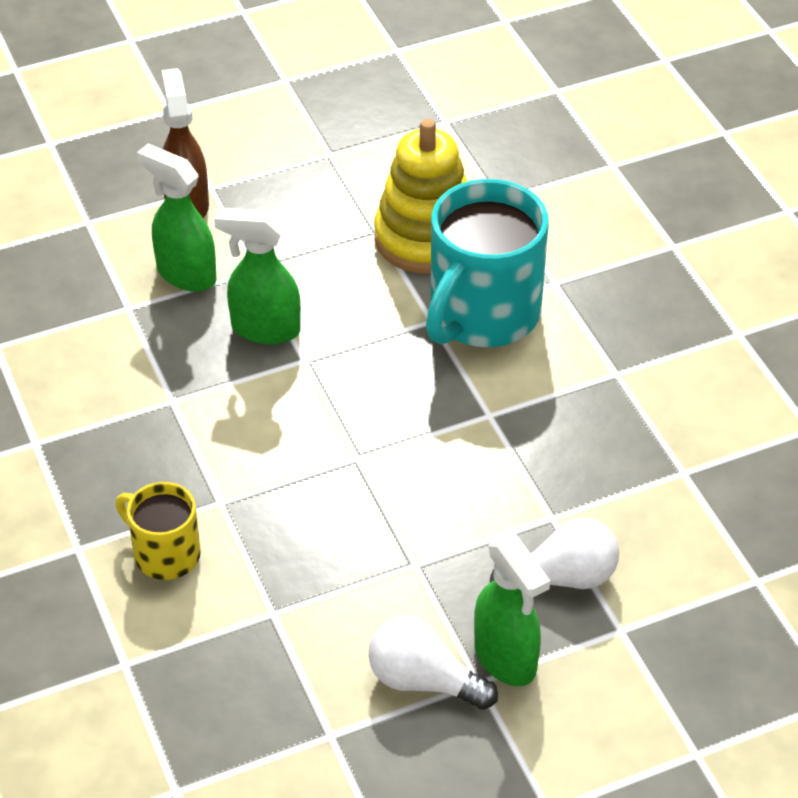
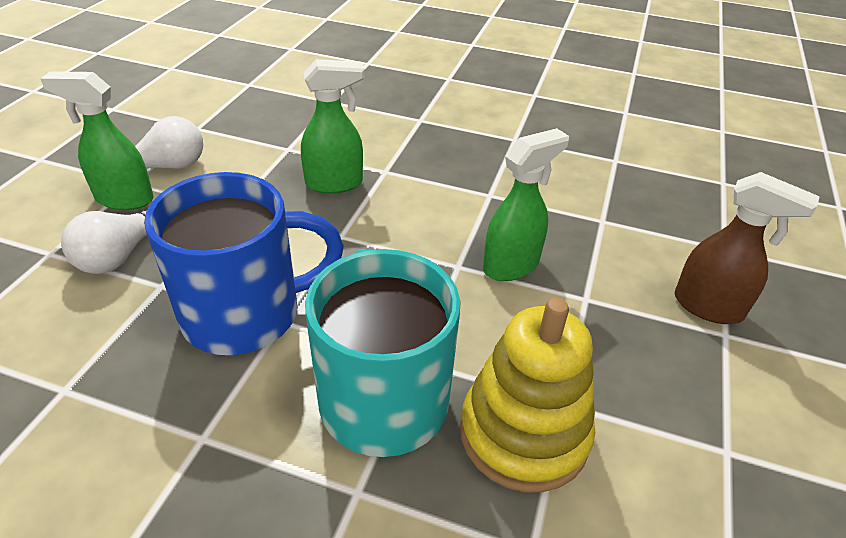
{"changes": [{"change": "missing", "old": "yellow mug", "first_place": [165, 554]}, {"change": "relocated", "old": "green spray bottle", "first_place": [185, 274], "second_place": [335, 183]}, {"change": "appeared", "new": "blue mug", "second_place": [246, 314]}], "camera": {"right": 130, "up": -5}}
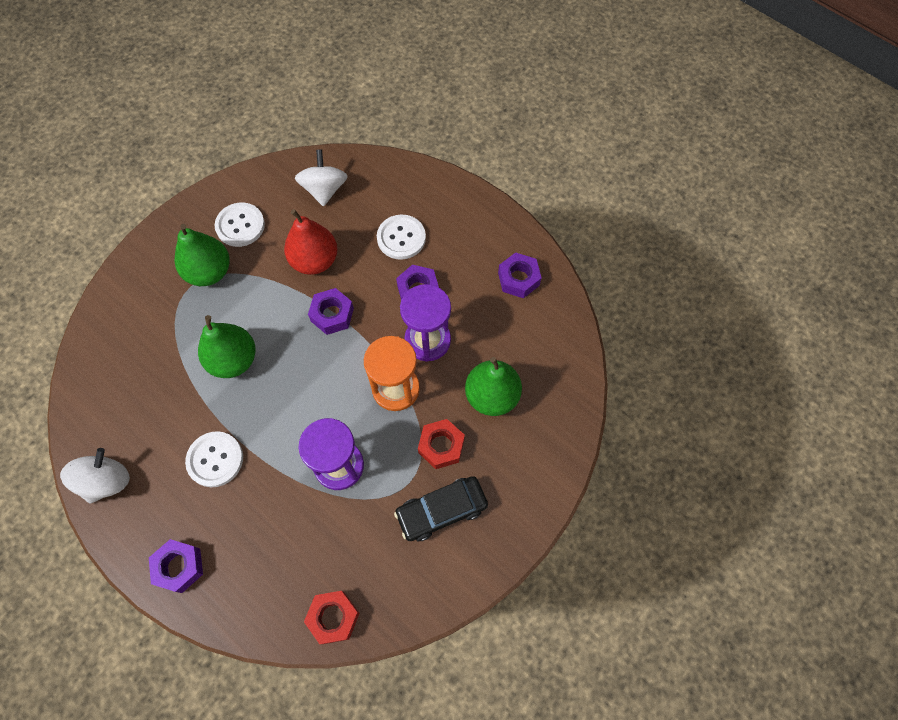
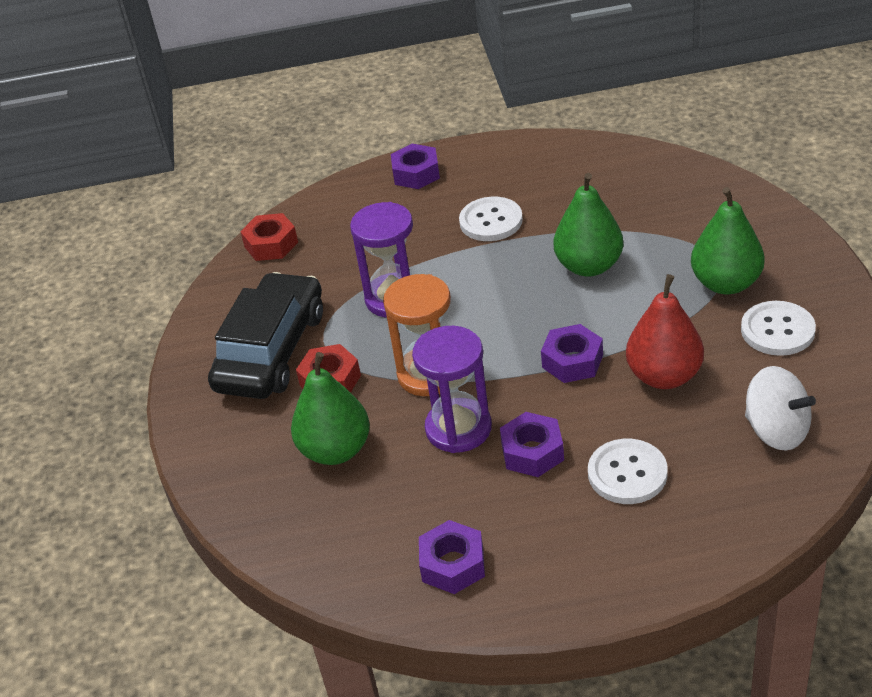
{"changes": [{"change": "missing", "old": "white spinning top", "first_place": [106, 481]}, {"change": "size", "old": "black car", "first_place": [441, 510], "second_place": [271, 350], "factor": 1.51}], "camera": {"right": 135, "up": -25}}
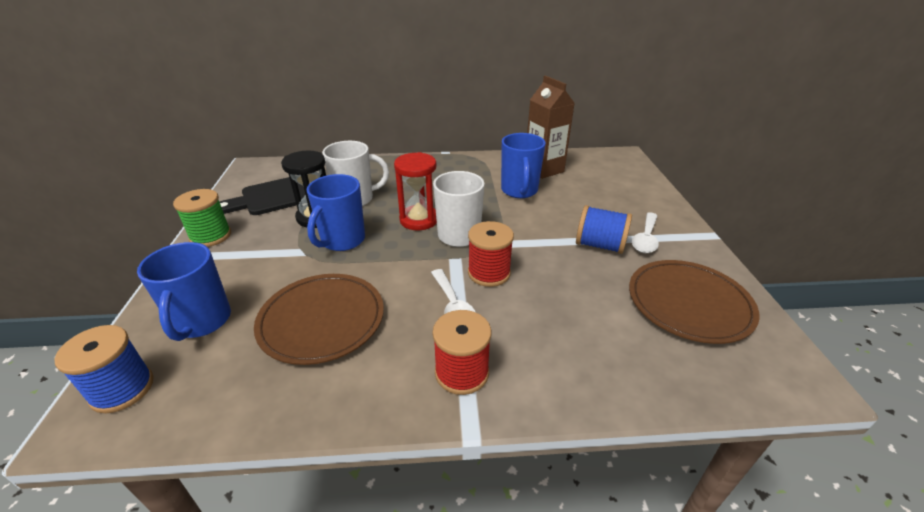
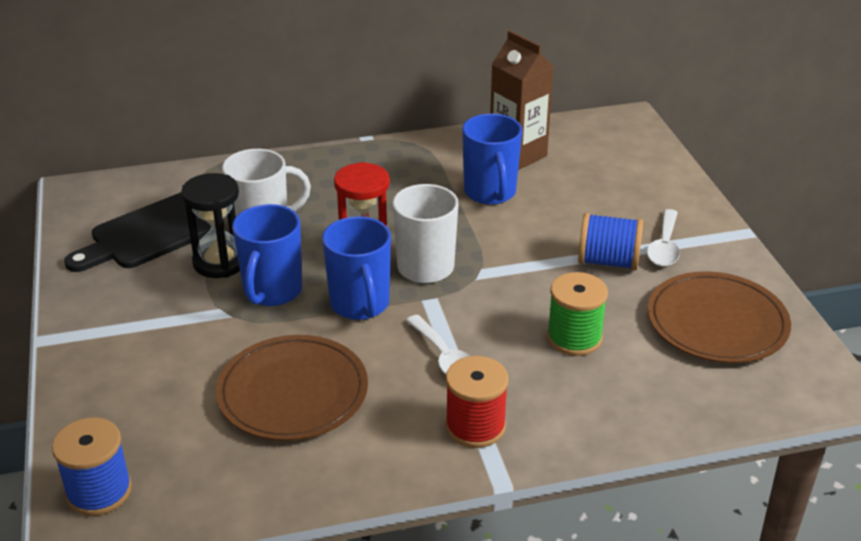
{"changes": [{"change": "relocated", "old": "blue mug", "first_place": [202, 321], "second_place": [360, 305]}, {"change": "relocated", "old": "green spool", "first_place": [210, 236], "second_place": [574, 338]}, {"change": "missing", "old": "red spool", "first_place": [489, 273]}], "camera": {"right": -10, "up": 0}}
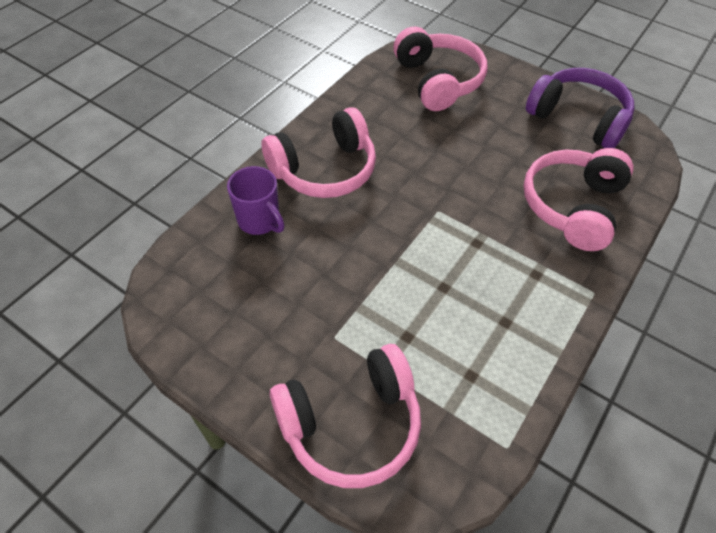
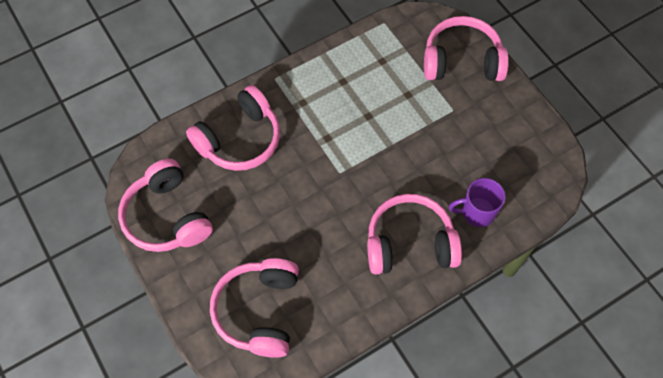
{"changes": [{"change": "spun", "old": "purple mug", "first_place": [259, 221], "second_place": [476, 212], "degrees": -75}, {"change": "colour", "old": "purple headphones", "new": "pink headphones", "first_place": [578, 118], "second_place": [167, 217]}], "camera": {"right": -155, "up": 10}}
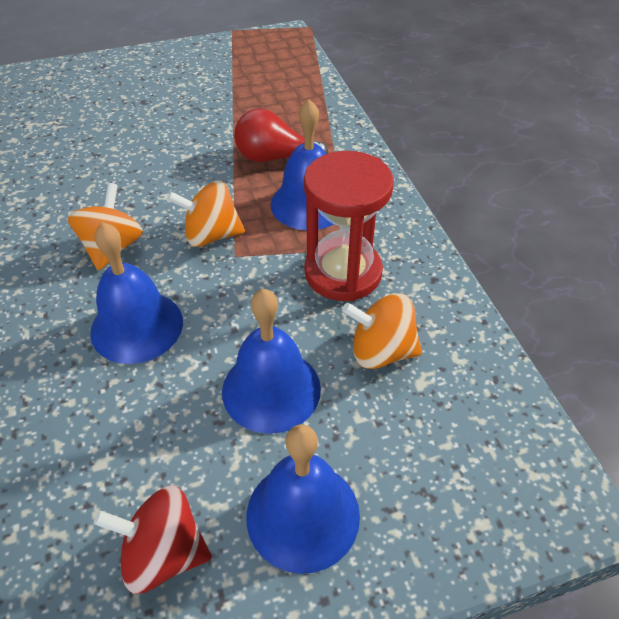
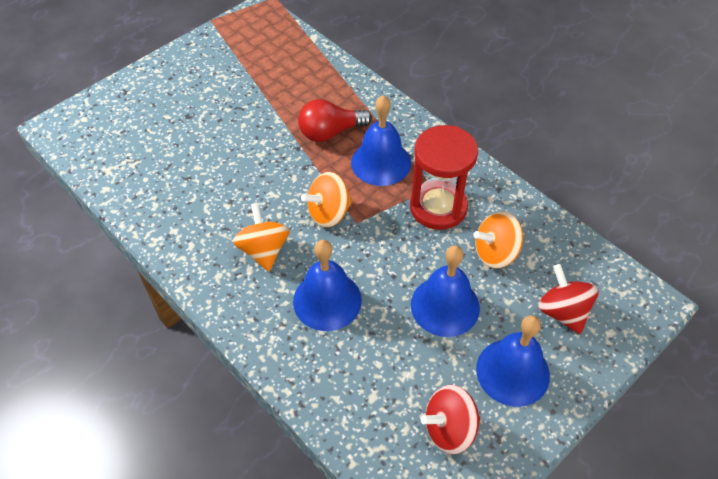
{"changes": [{"change": "appeared", "new": "red spinning top", "second_place": [563, 311]}], "camera": {"right": -25, "up": 5}}
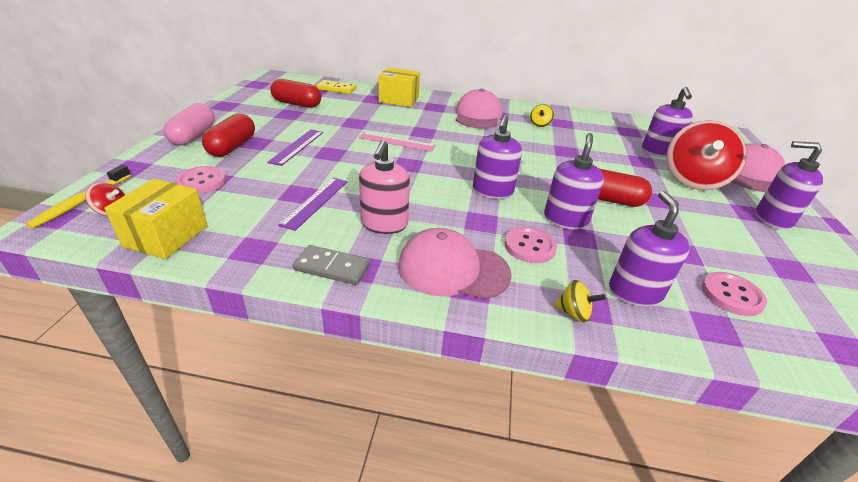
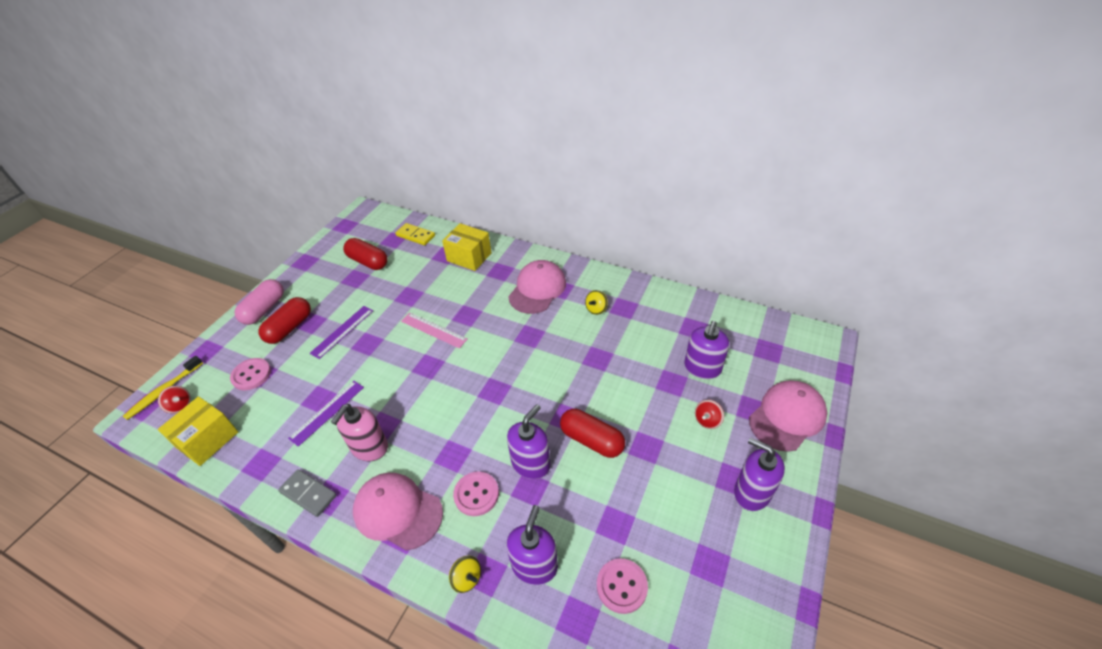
{"changes": [{"change": "missing", "old": "purple soap dispenser", "first_place": [492, 191]}, {"change": "size", "old": "red spinning top", "first_place": [693, 180], "second_place": [707, 420], "factor": 0.41}], "camera": {"right": 20, "up": 10}}
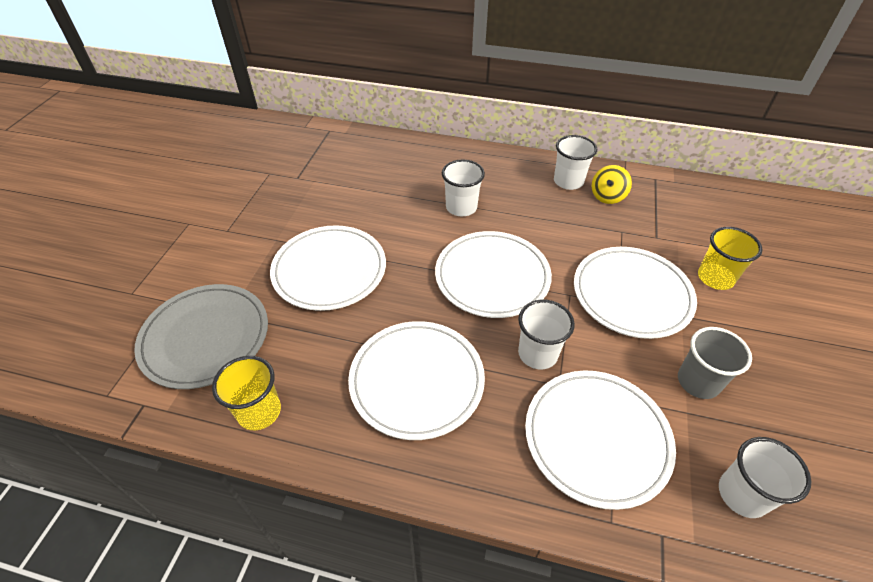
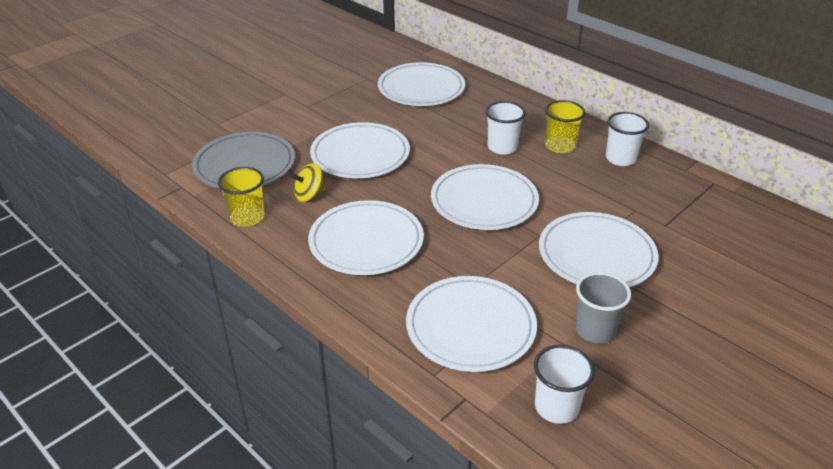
{"changes": [{"change": "missing", "old": "white cup", "first_place": [537, 353]}, {"change": "relocated", "old": "yellow spinning top", "first_place": [607, 196], "second_place": [309, 195]}, {"change": "relocated", "old": "yellow cup", "first_place": [715, 278], "second_place": [560, 146]}, {"change": "appeared", "new": "white plate", "second_place": [421, 88]}], "camera": {"right": 30, "up": -10}}
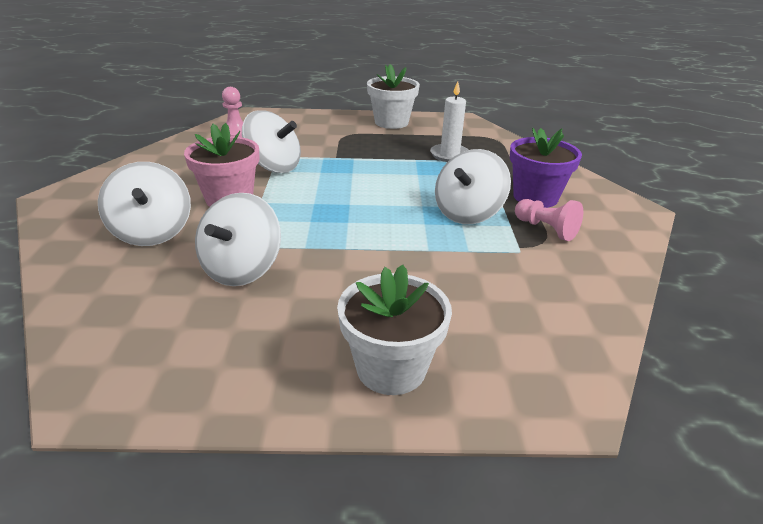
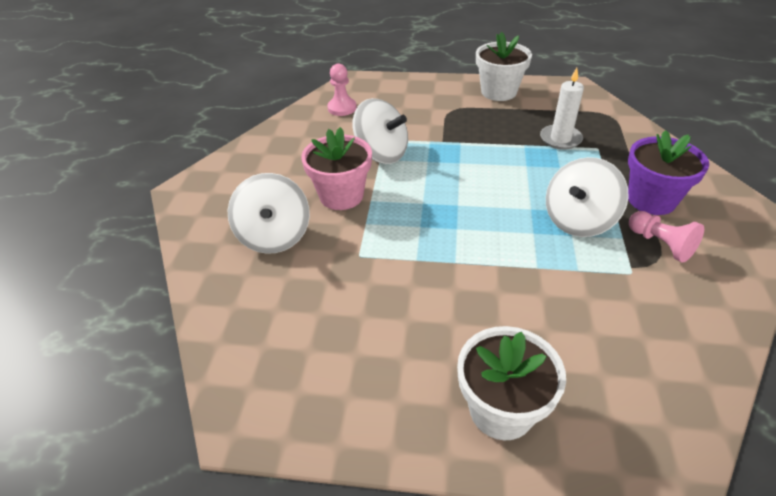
{"changes": [{"change": "missing", "old": "white spinning top", "first_place": [242, 269]}], "camera": {"right": 10, "up": 10}}
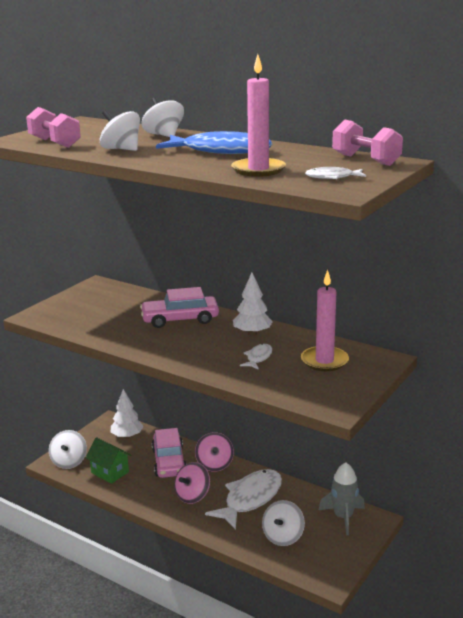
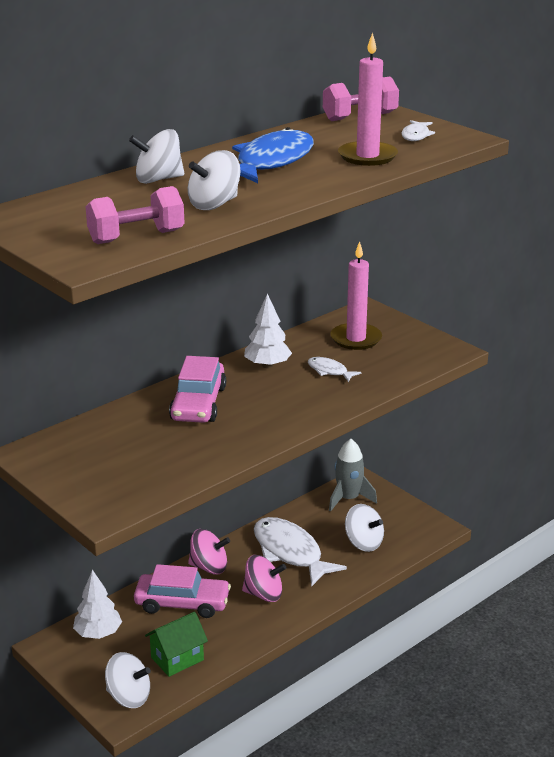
{"changes": [{"change": "spun", "old": "pink spinning top", "first_place": [192, 496], "second_place": [263, 594], "degrees": -45}], "camera": {"right": -75, "up": 5}}
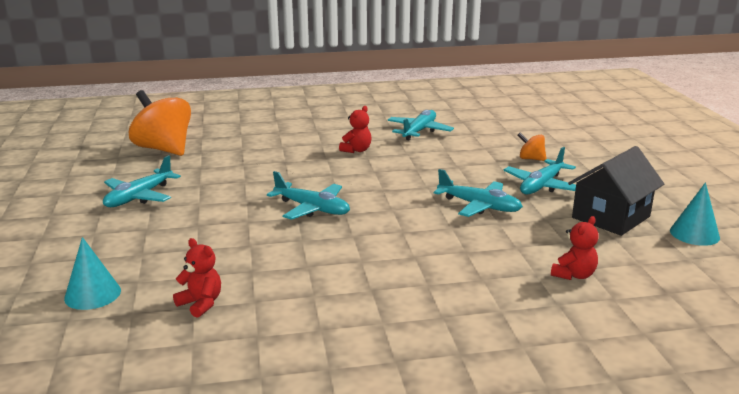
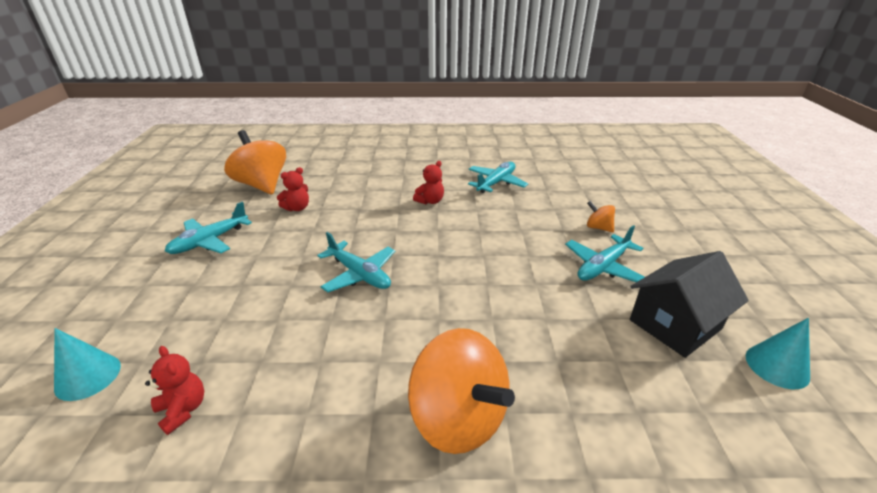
{"changes": [{"change": "missing", "old": "turquoise plane", "first_place": [479, 206]}, {"change": "relocated", "old": "red teddy bear", "first_place": [574, 275], "second_place": [297, 208]}, {"change": "appeared", "new": "orange spinning top", "second_place": [459, 418]}], "camera": {"right": 10, "up": 10}}
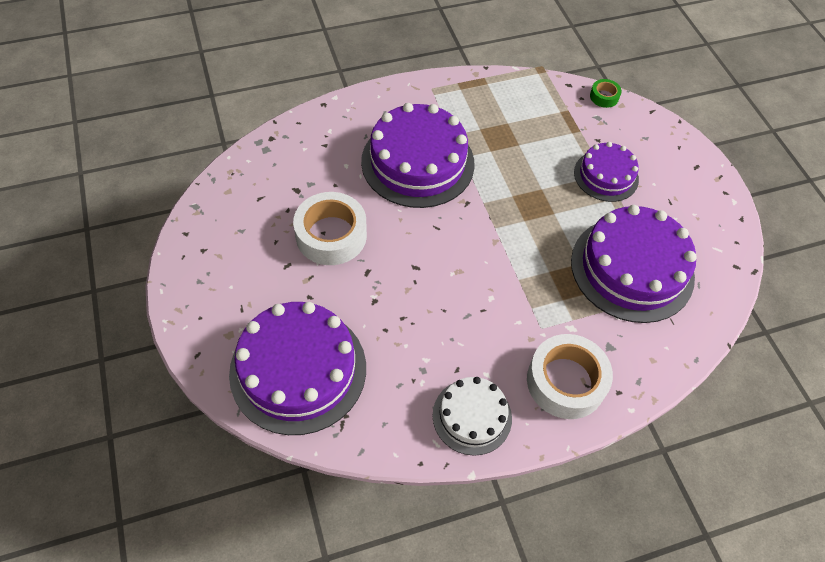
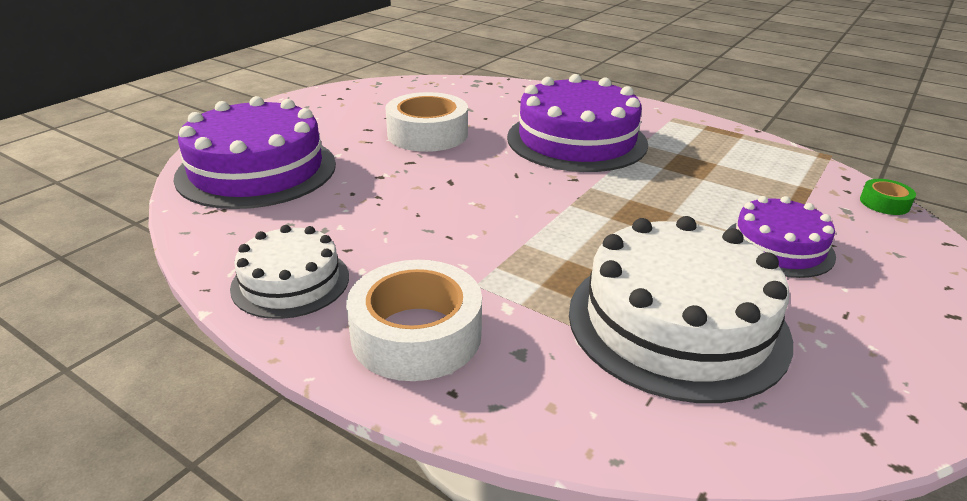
{"changes": [{"change": "colour", "old": "purple cake", "new": "white cake", "first_place": [632, 268], "second_place": [677, 323]}], "camera": {"right": 55, "up": -25}}
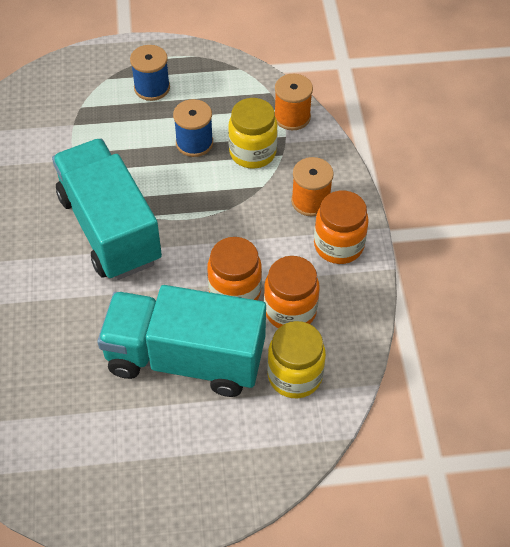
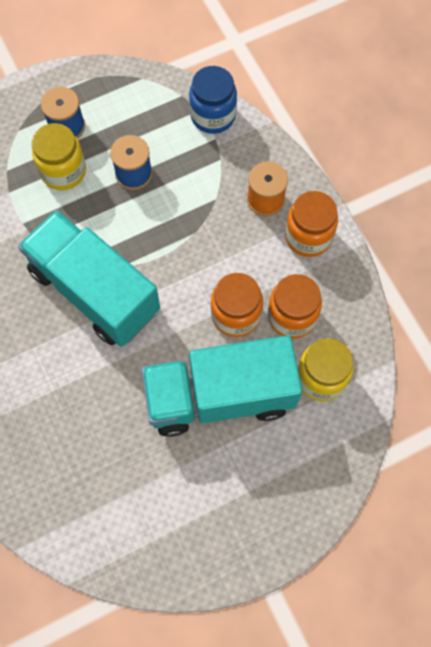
{"changes": [{"change": "relocated", "old": "yellow jar", "first_place": [252, 152], "second_place": [63, 171]}, {"change": "exchanged", "old": "orange spool", "new": "blue jar", "first_place": [292, 117], "second_place": [213, 116]}], "camera": {"right": -20, "up": 15}}
